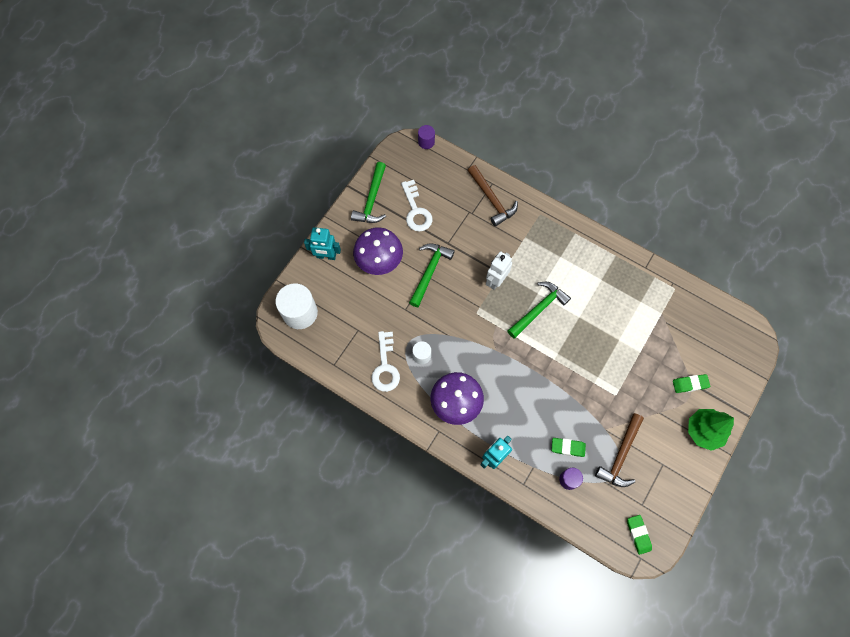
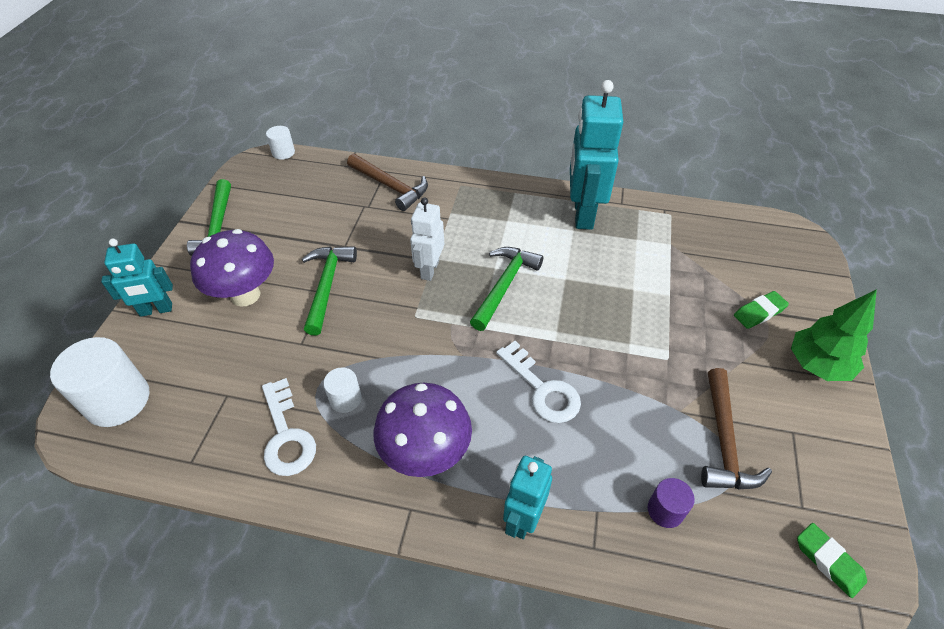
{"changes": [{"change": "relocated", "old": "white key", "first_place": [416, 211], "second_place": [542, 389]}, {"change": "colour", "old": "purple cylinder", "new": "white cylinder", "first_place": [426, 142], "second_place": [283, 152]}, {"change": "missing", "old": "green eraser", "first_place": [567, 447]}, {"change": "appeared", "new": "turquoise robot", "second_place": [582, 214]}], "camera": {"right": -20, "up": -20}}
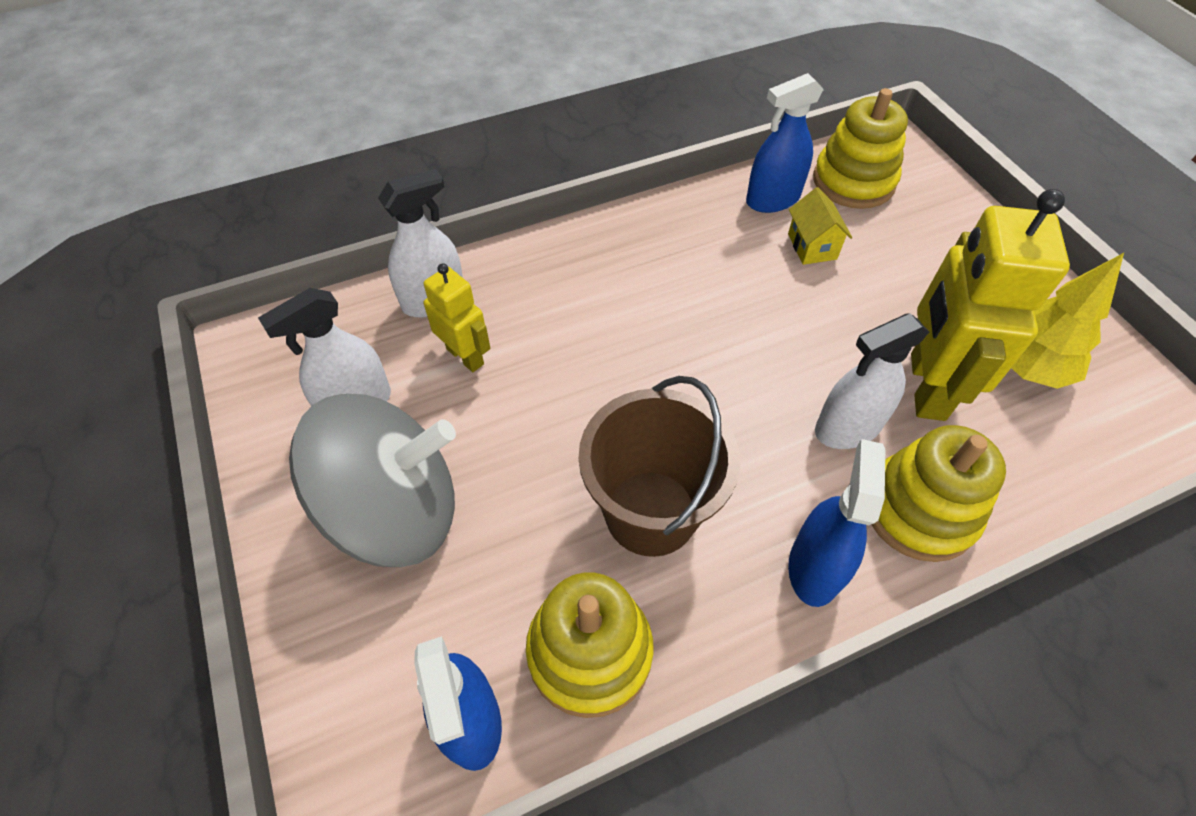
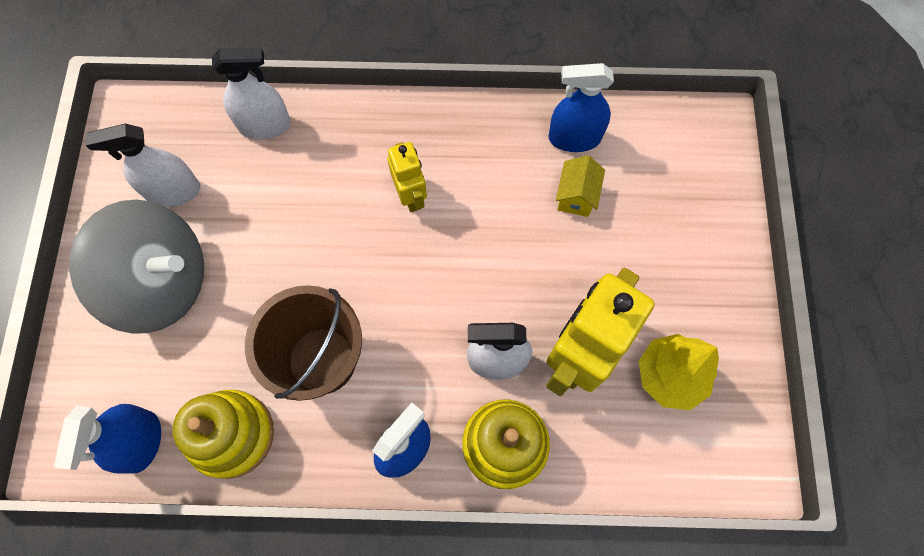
{"changes": [{"change": "relocated", "old": "yellow robot", "first_place": [465, 356], "second_place": [411, 196]}, {"change": "missing", "old": "yellow stacking toy", "first_place": [853, 181]}], "camera": {"right": 25, "up": 15}}
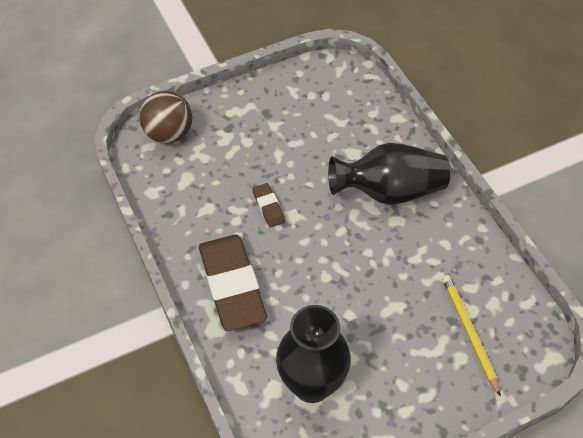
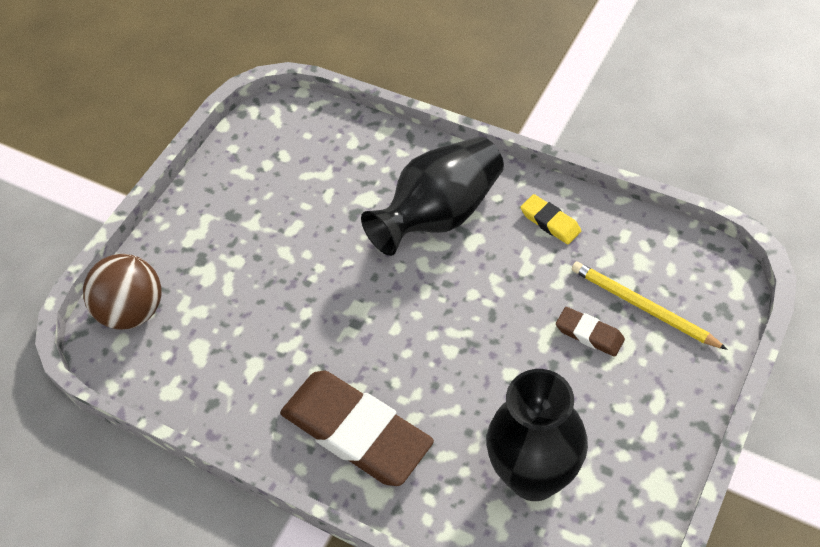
{"changes": [{"change": "relocated", "old": "brown eraser", "first_place": [268, 207], "second_place": [589, 334]}, {"change": "appeared", "new": "yellow eraser", "second_place": [550, 222]}], "camera": {"right": -30, "up": 0}}
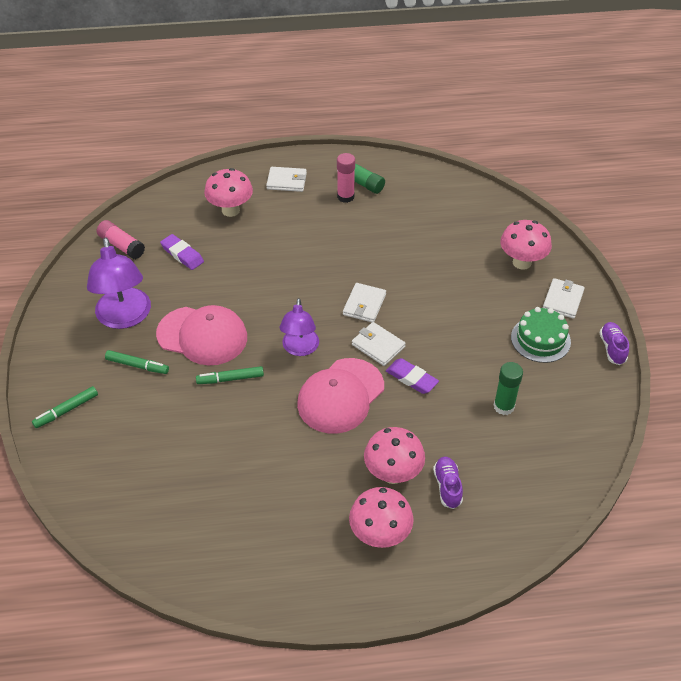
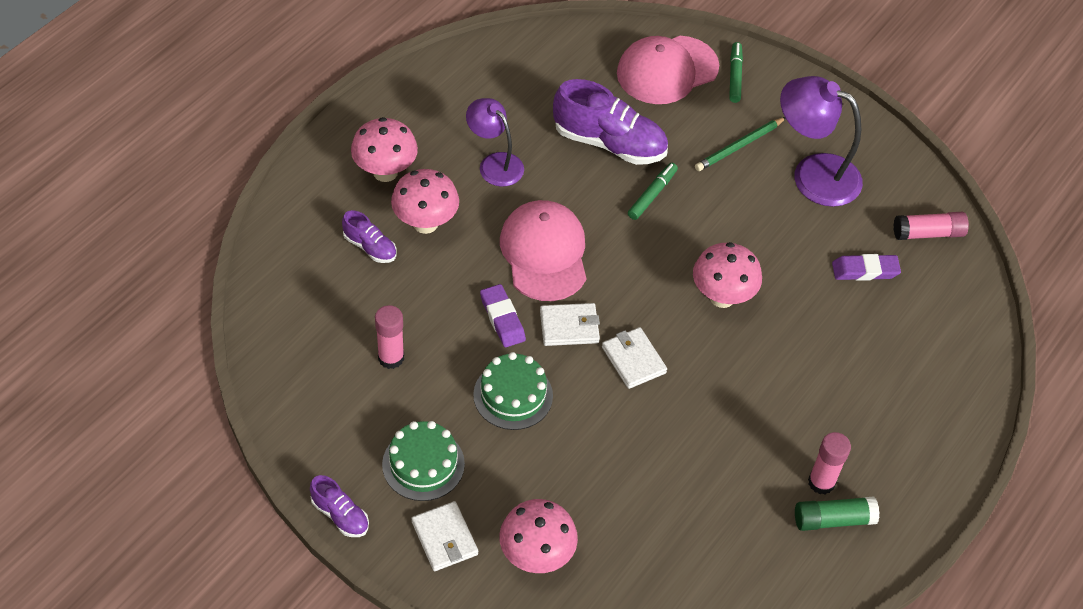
{"changes": [{"change": "exchanged", "old": "green marker", "new": "green pencil", "first_place": [137, 365], "second_place": [739, 146]}, {"change": "relocated", "old": "pink cap", "first_place": [202, 336], "second_place": [667, 70]}, {"change": "relocated", "old": "pink mushroom", "first_place": [230, 210], "second_place": [722, 297]}, {"change": "missing", "old": "white wallet", "first_place": [286, 181]}, {"change": "relocated", "old": "purple lamp", "first_place": [300, 349], "second_place": [495, 163]}, {"change": "spun", "old": "purple eraser", "first_place": [411, 378], "second_place": [502, 318], "degrees": 75}, {"change": "colour", "old": "green glue stick", "new": "pink glue stick", "first_place": [503, 406], "second_place": [391, 358]}, {"change": "appeared", "new": "green cake", "second_place": [513, 395]}, {"change": "appeared", "new": "purple shoe", "second_place": [609, 143]}], "camera": {"right": 130, "up": 5}}
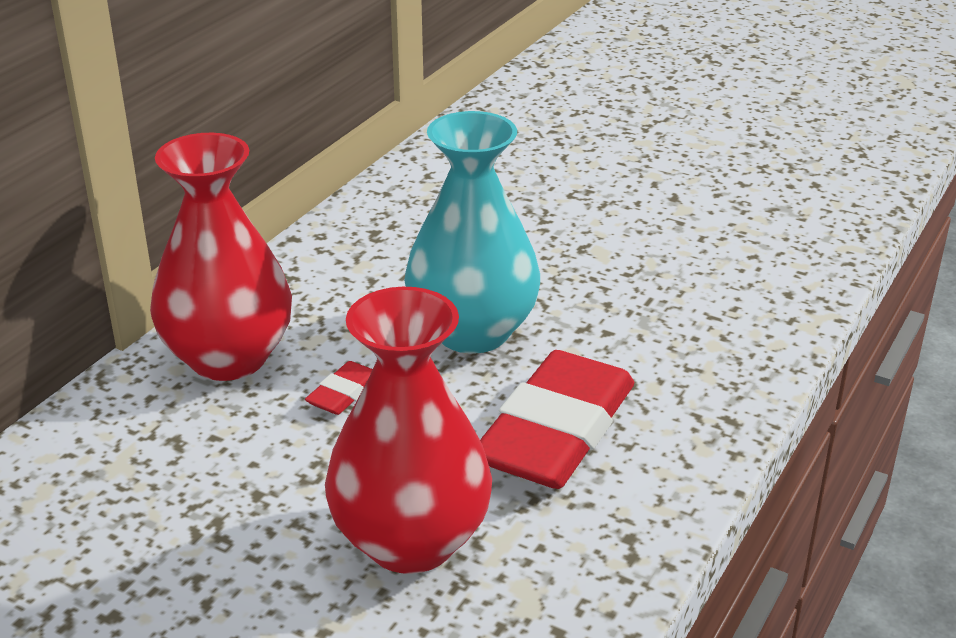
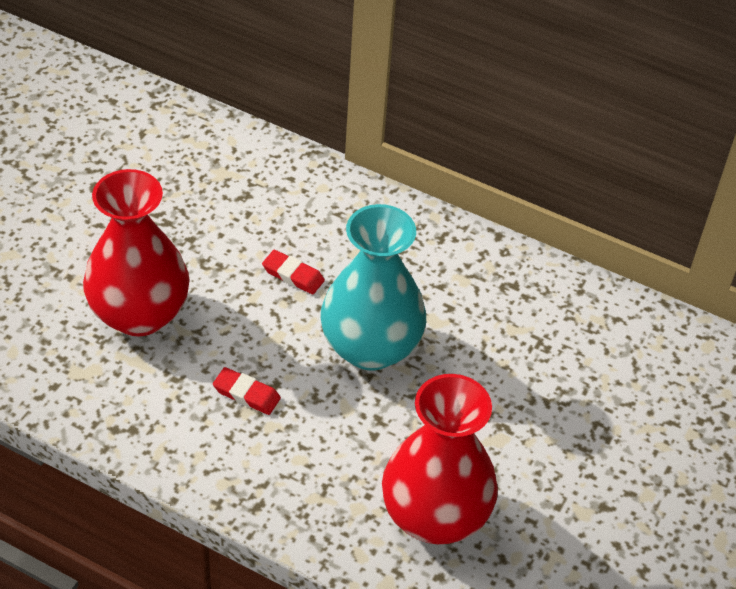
{"changes": [{"change": "relocated", "old": "red vase", "first_place": [228, 358], "second_place": [434, 516]}, {"change": "size", "old": "red eraser", "first_place": [556, 431], "second_place": [246, 394], "factor": 0.41}], "camera": {"right": 85, "up": 15}}
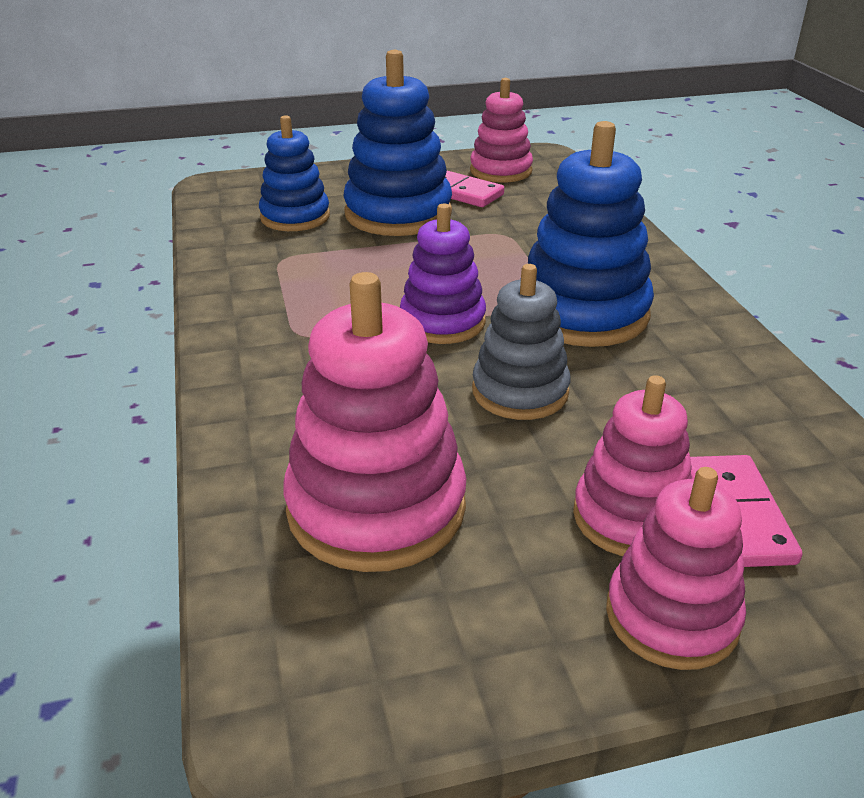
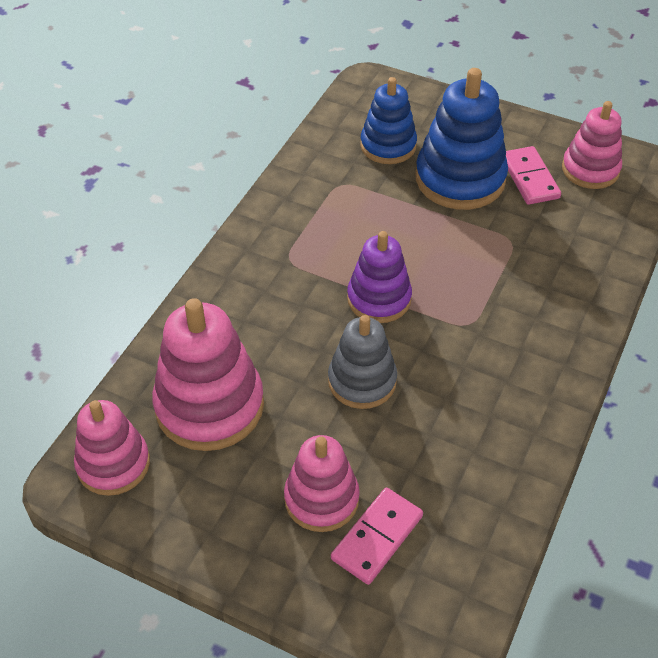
{"changes": [{"change": "missing", "old": "blue stacking toy", "first_place": [582, 313]}, {"change": "relocated", "old": "pink stacking toy", "first_place": [672, 616], "second_place": [113, 464]}], "camera": {"right": 40, "up": 15}}
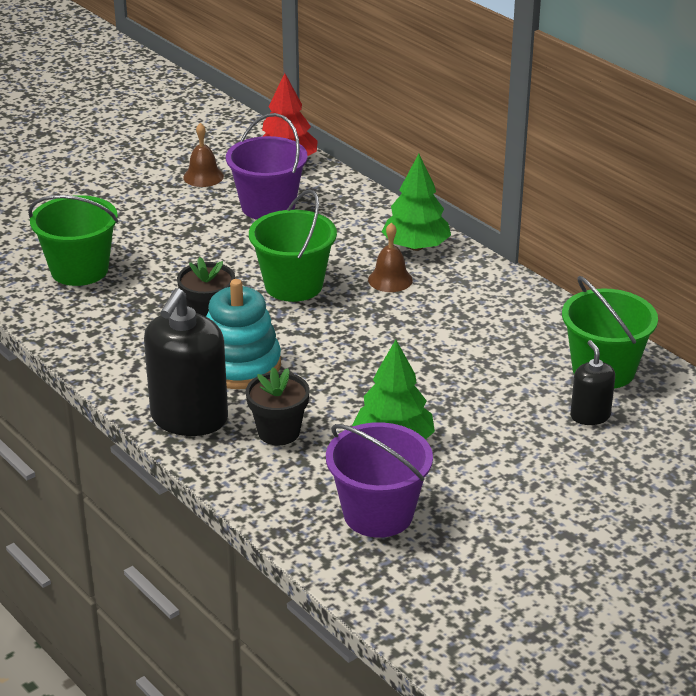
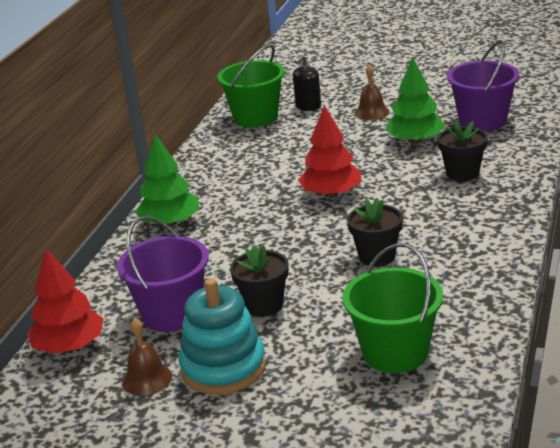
{"changes": [{"change": "missing", "old": "black soap dispenser", "first_place": [189, 418]}, {"change": "relocated", "old": "turquoise stacking toy", "first_place": [240, 365], "second_place": [223, 368]}, {"change": "missing", "old": "green bucket", "first_place": [293, 285]}, {"change": "relocated", "old": "brown bell", "first_place": [390, 279], "second_place": [372, 112]}, {"change": "appeared", "new": "black flower pot", "second_place": [264, 305]}, {"change": "appeared", "new": "red tree", "second_place": [331, 194]}], "camera": {"right": -120, "up": -5}}
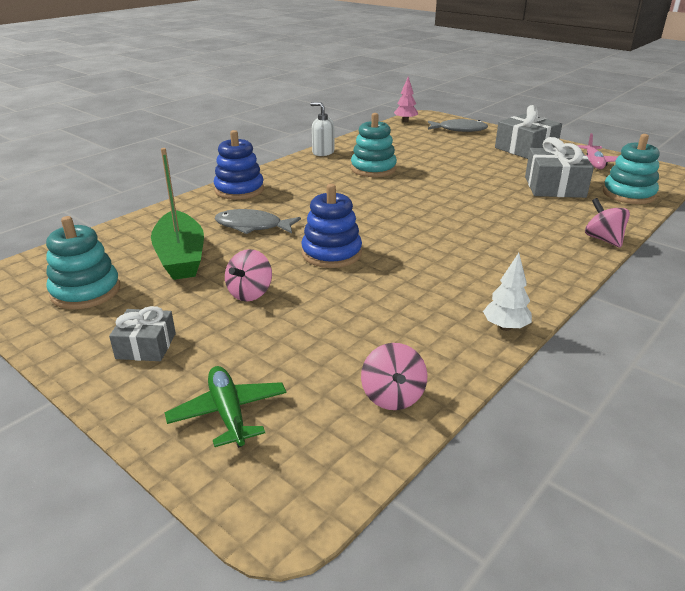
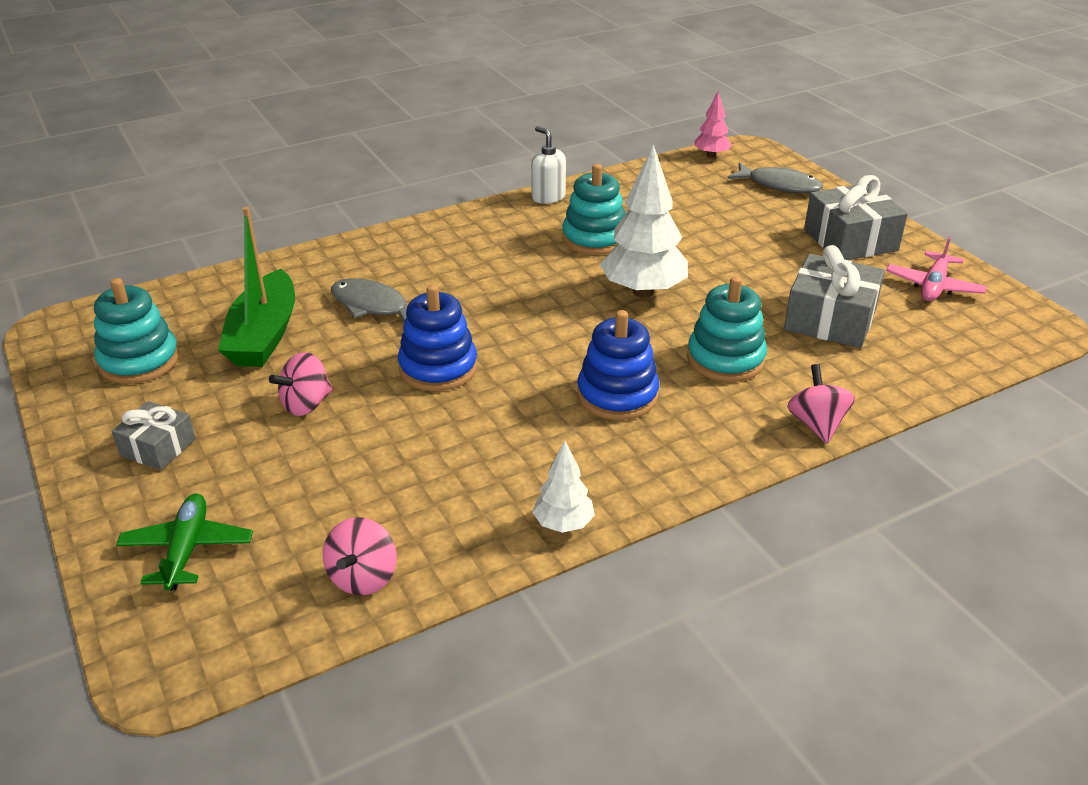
{"changes": [{"change": "relocated", "old": "blue stacking toy", "first_place": [239, 190], "second_place": [617, 395]}, {"change": "relocated", "old": "turquoise stacking toy", "first_place": [628, 194], "second_place": [725, 359]}, {"change": "appeared", "new": "white tree", "second_place": [643, 291]}], "camera": {"right": 20, "up": 5}}
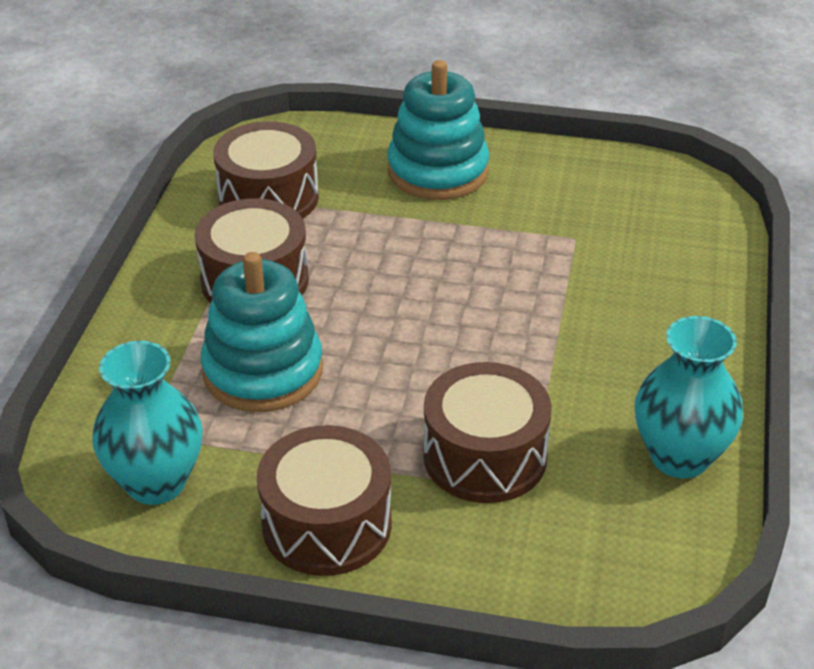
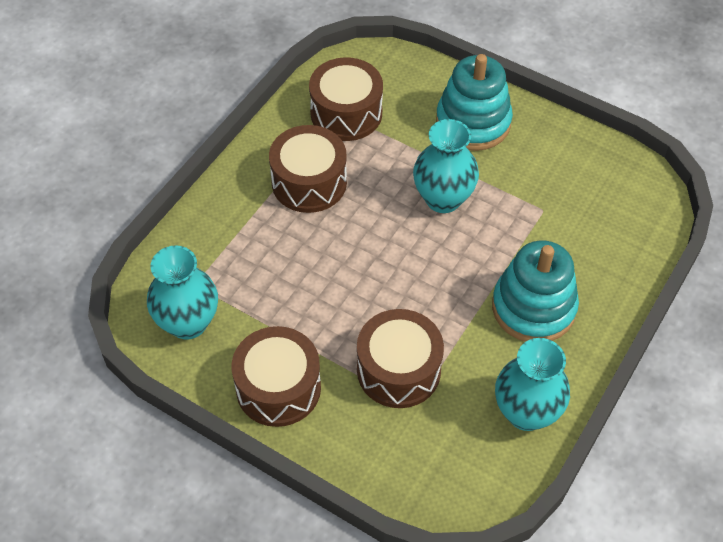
{"changes": [{"change": "relocated", "old": "turquoise stacking toy", "first_place": [263, 371], "second_place": [533, 307]}, {"change": "appeared", "new": "turquoise vase", "second_place": [443, 199]}], "camera": {"right": 20, "up": 15}}
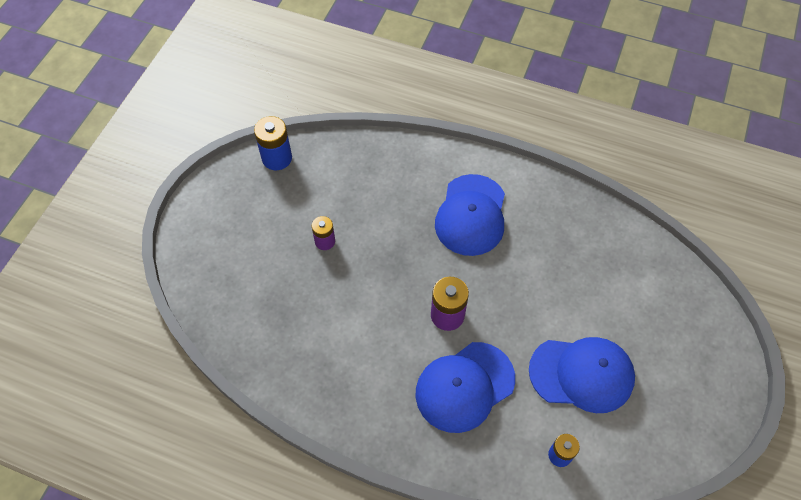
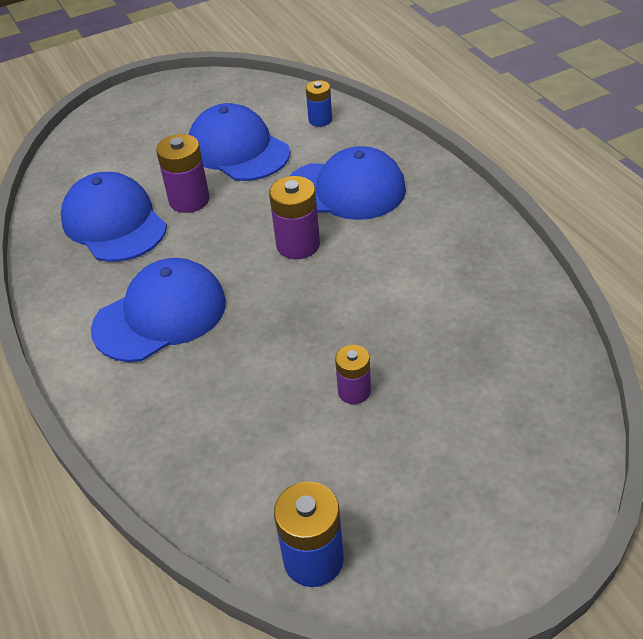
{"changes": [{"change": "appeared", "new": "blue cap", "second_place": [114, 223]}, {"change": "appeared", "new": "purple battery", "second_place": [189, 200]}], "camera": {"right": -135, "up": -15}}
